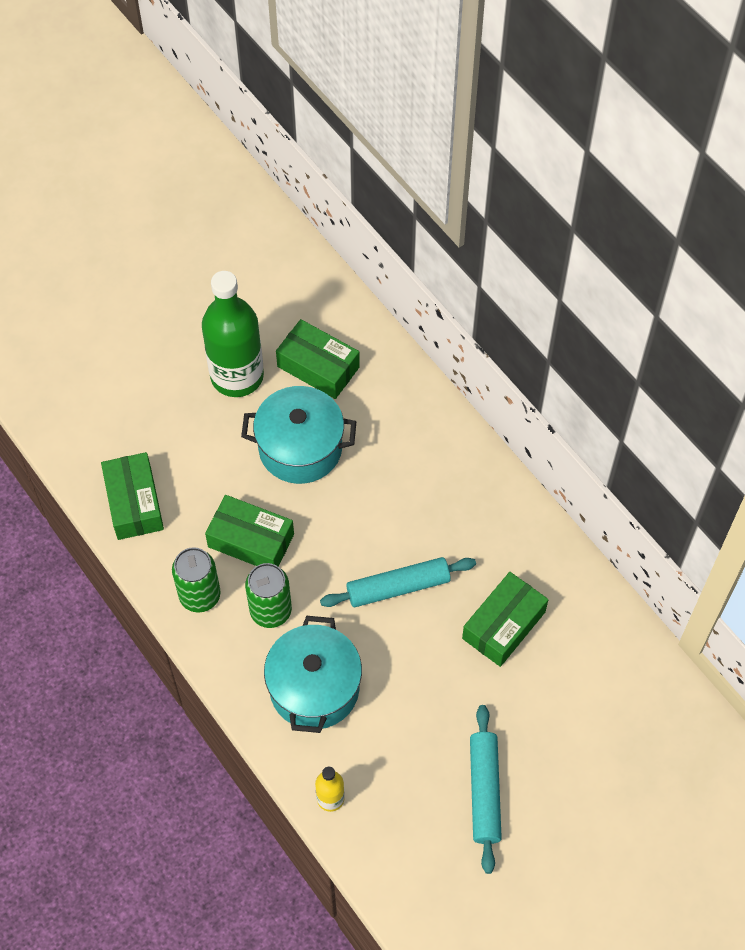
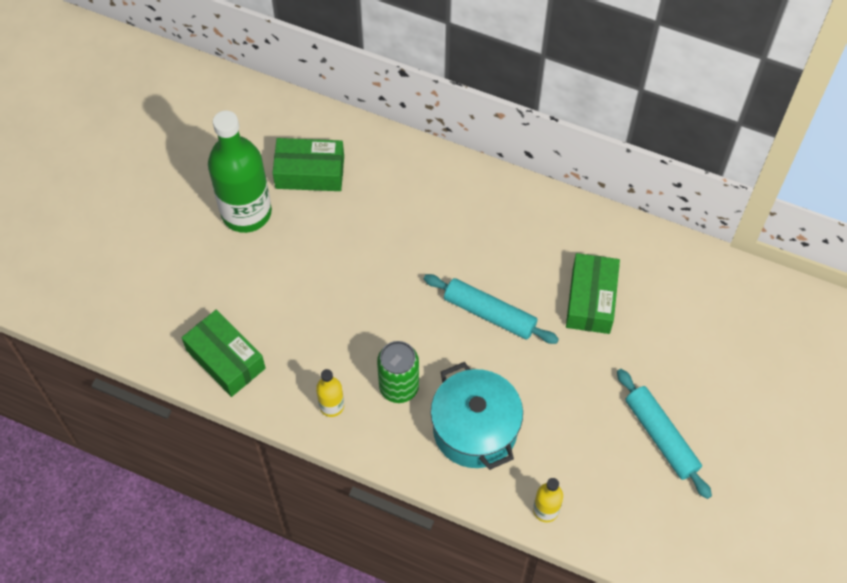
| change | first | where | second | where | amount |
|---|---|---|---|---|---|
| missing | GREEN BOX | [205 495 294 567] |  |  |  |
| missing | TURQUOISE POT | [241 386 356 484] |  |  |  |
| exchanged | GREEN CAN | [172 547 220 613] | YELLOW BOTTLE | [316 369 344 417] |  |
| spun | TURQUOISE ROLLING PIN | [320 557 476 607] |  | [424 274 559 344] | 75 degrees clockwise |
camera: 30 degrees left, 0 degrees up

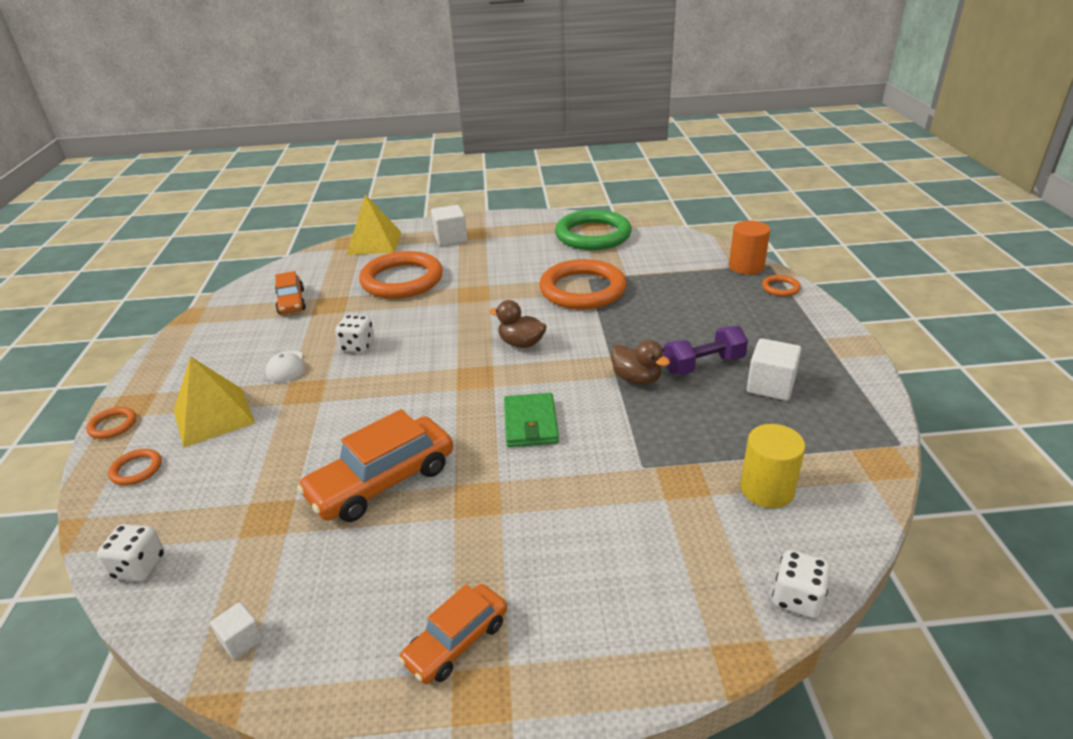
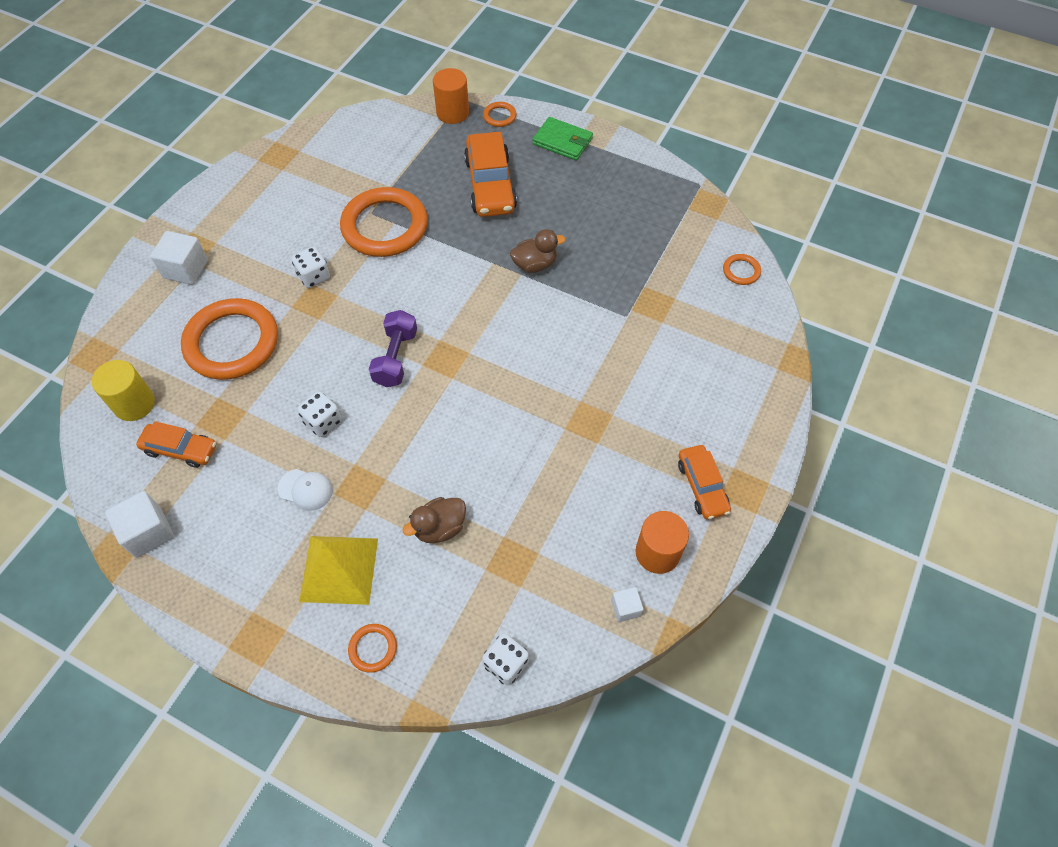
| change | first | where | second | where | amount |
|---|---|---|---|---|---|
| missing | YELLOW PYRAMID | [347 194 401 255] |  |  |  |
| missing | GREEN RING | [555 210 632 250] |  |  |  |
| appeared |  |  | ORANGE CYLINDER | [636 511 689 574] |  |
| relocated | ORANGE RING | [86 407 136 439] |  | [723 254 761 285] |  |
| relocated | ORANGE CAR | [297 409 453 522] |  | [464 132 517 217] |  |
| relocated | BROWN DUCK | [490 300 547 348] |  | [403 497 466 543] |  |
| relocated | GREEN WALLET | [504 393 559 447] |  | [533 117 593 161] |  |
| relocated | PURPLE DUMBBELL | [664 326 748 375] |  | [369 310 417 387] |  |
| relocated | YELLOW CYLINDER | [741 424 805 508] |  | [91 360 155 421] |  |
| relocated | WHITE CUBE | [747 338 801 401] |  | [105 491 174 558] |  |
| relocated | WHITE DICE | [772 550 831 618] |  | [291 247 330 288] |  |
camera: 60 degrees left, 25 degrees up

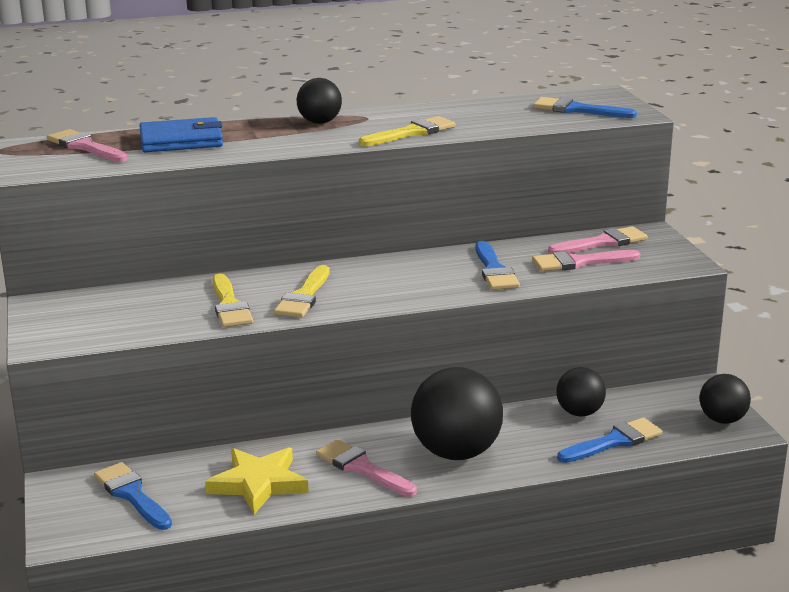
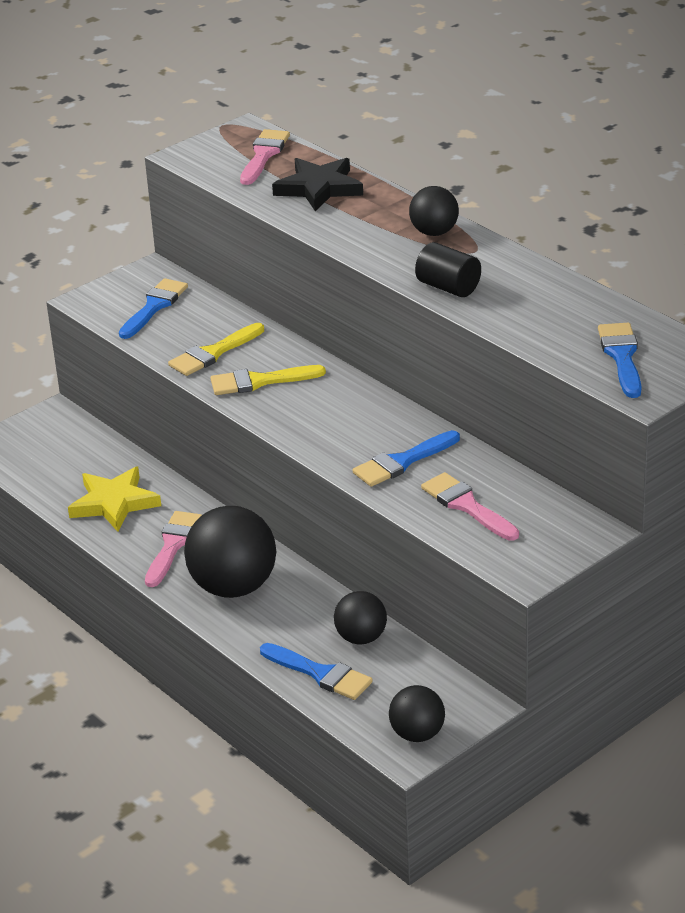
| change | first | where | second | where | amount |
|---|---|---|---|---|---|
| missing | PINK BRUSH | [548 226 648 254] |  |  |  |
| relocated | BLUE BRUSH | [94 462 172 530] |  | [119 278 188 339] |  |
| exchanged | BLUE WALLET | [139 117 223 152] | BLACK STAR | [272 158 363 212] |  |
| exchanged | YELLOW BRUSH | [359 116 455 146] | BLACK CYLINDER | [415 242 481 297] |  |
camera: 65 degrees right, 10 degrees up

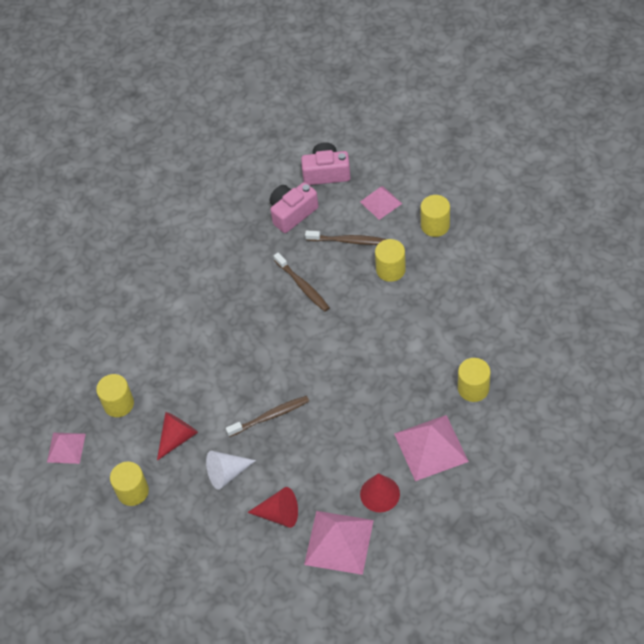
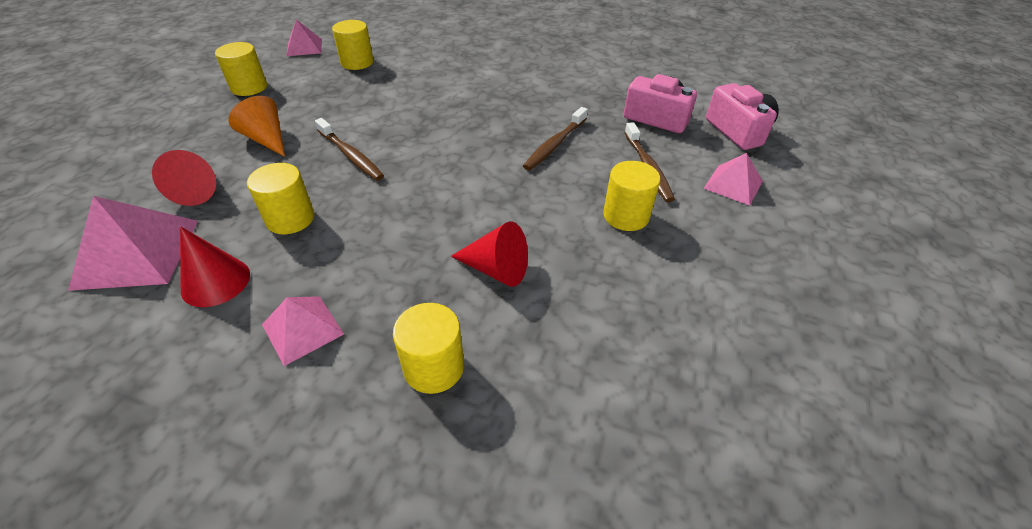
| change | first | where | second | where | amount |
|---|---|---|---|---|---|
| relocated | RED CONE | [157 412 198 460] |  | [451 221 528 287] |  |
| relocated | YELLOW CYLINDER | [420 195 450 237] |  | [247 163 314 234] |  |
| colour | WHITE CONE | [206 451 256 490] | ORANGE CONE | [228 96 285 157] |  |
| size | PINK PYRAMID | [394 415 469 481] |  | [262 296 344 366] | x0.60 |
camera: 65 degrees right, 10 degrees down

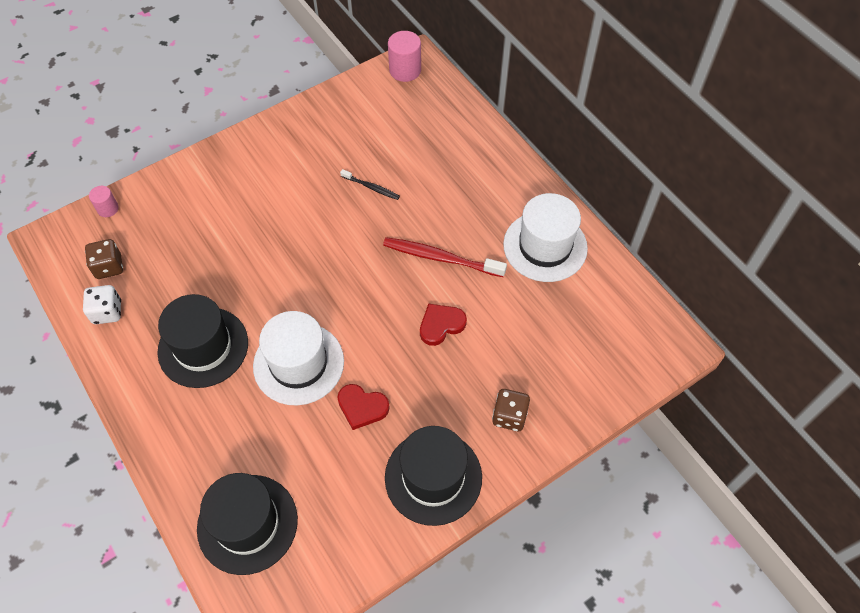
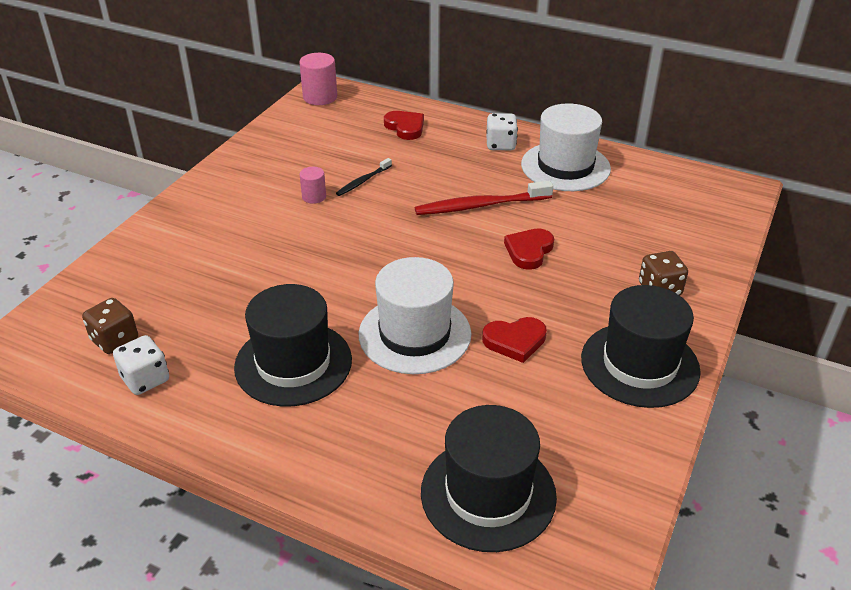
| change | first | where | second | where | amount |
|---|---|---|---|---|---|
| appeared |  |  | RED HEART | [384 111 424 140] |  |
| appeared |  |  | WHITE DICE | [486 113 518 150] |  |
| relocated | PINK CYLINDER | [89 186 119 217] |  | [300 167 326 204] |  |
| spun | BLACK TOOTHBRUSH | [340 169 400 200] |  | [336 158 392 196] | 135 degrees clockwise |
camera: 30 degrees left, 20 degrees down

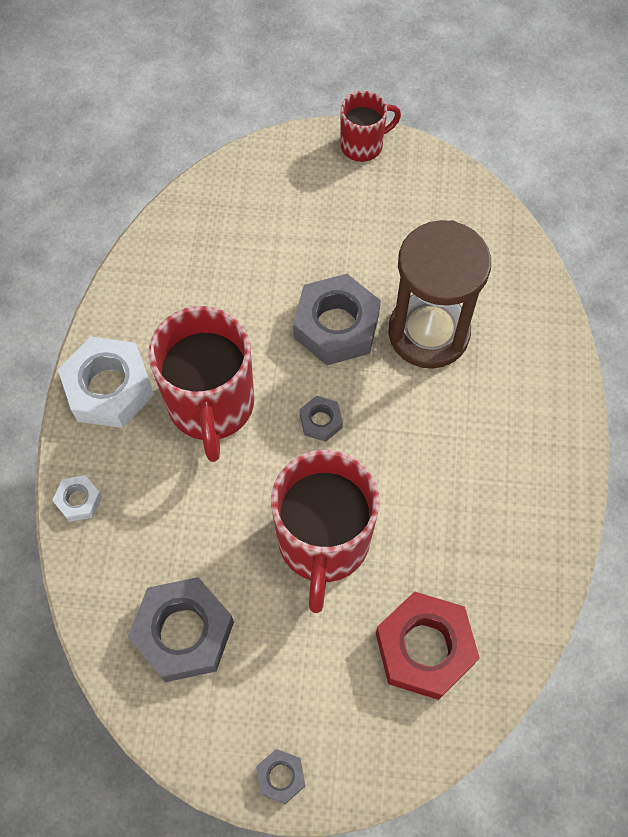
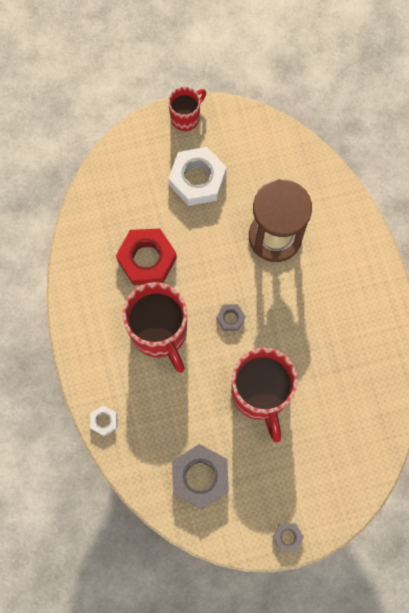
| change | first | where | second | where | amount |
|---|---|---|---|---|---|
| missing | GREY NUT | [293 274 381 365] |  |  |  |
| relocated | WHITE NUT | [58 337 154 428] |  | [168 147 227 206] |  |
| relocated | RED NUT | [376 591 480 700] |  | [116 228 177 285] |  |
camera: 20 degrees left, 10 degrees up

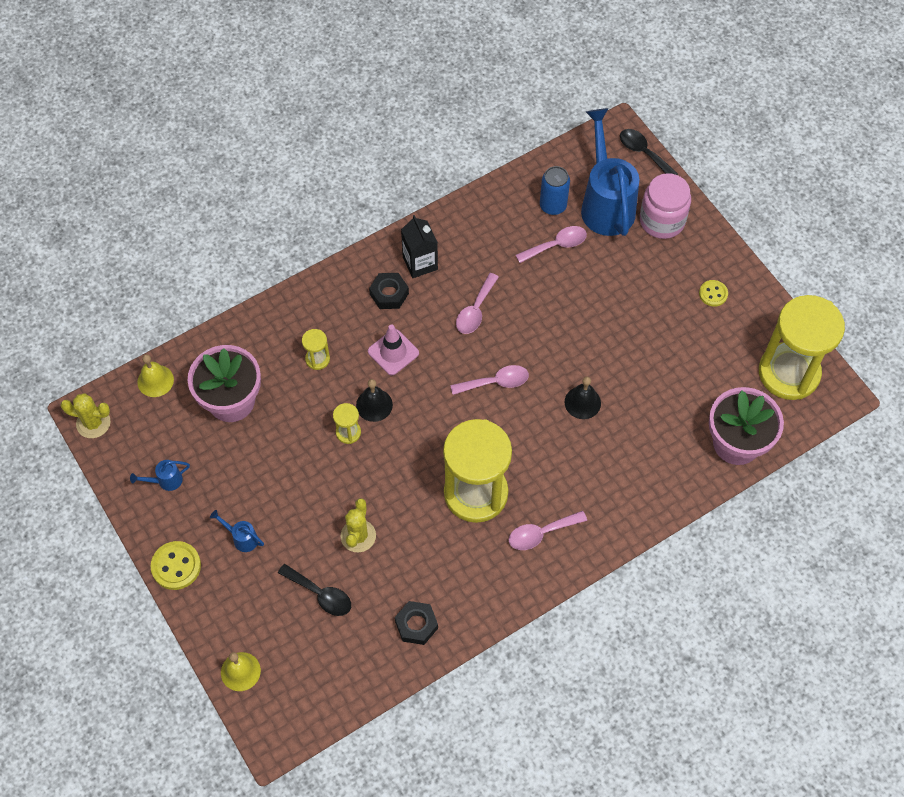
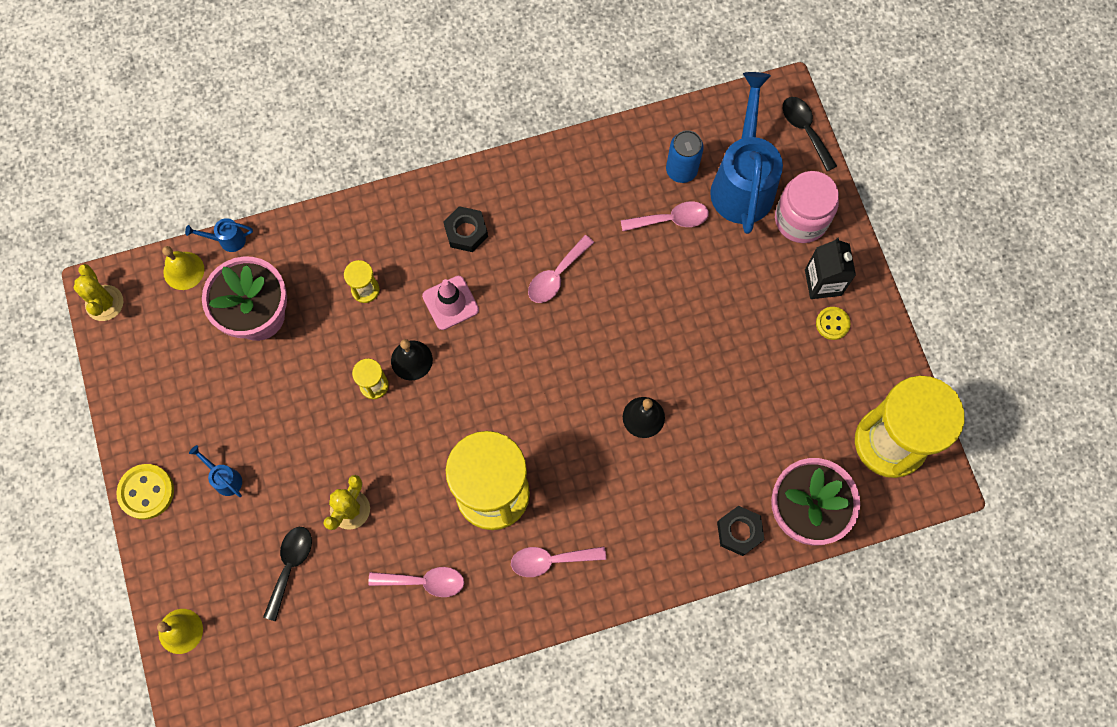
| change | first | where | second | where | amount |
|---|---|---|---|---|---|
| relocated | BLUE WATERING CAN | [130 460 190 491] |  | [185 218 253 252] |  |
| relocated | BLACK NUT | [395 601 438 645] |  | [717 506 764 556] |  |
| relocated | BLACK CARTON | [401 215 438 278] |  | [805 238 856 299] |  |
| relocated | PINK SPOON | [450 365 529 395] |  | [368 567 464 597] |  |
| spun | YELLOW CACTUS | [60 393 111 438] |  | [74 264 123 321] | 45 degrees clockwise |
| spun | BLACK SPOON | [278 564 351 616] |  | [263 527 312 621] | 120 degrees counterclockwise |
camera: 15 degrees right, 10 degrees up

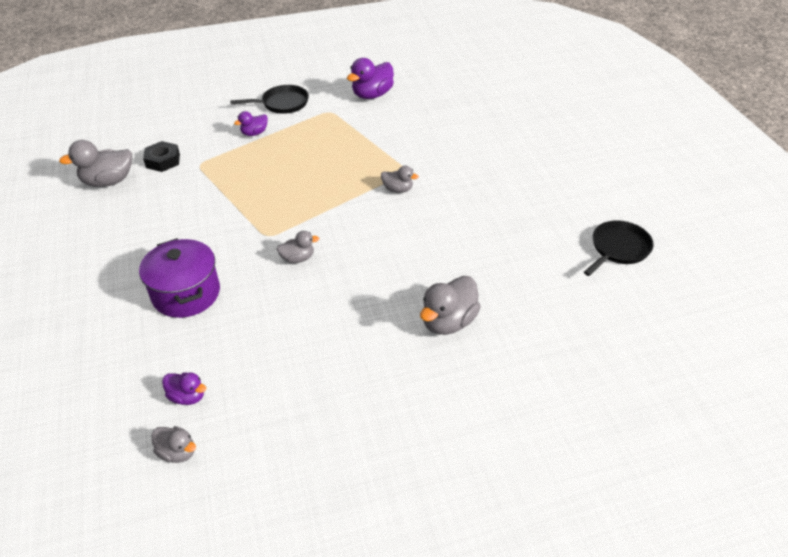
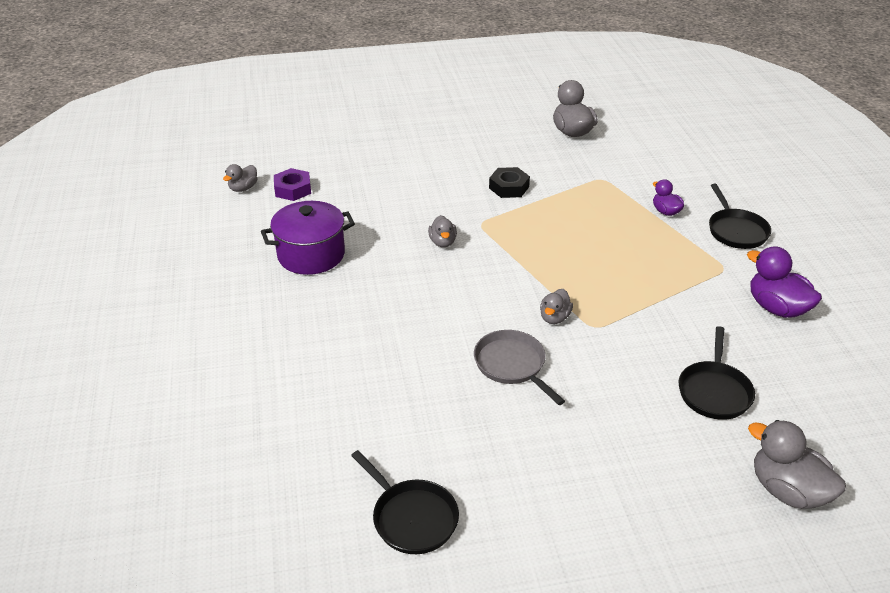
| change | first | where | second | where | amount |
|---|---|---|---|---|---|
| appeared |  |  | GREY PAN | [474 330 565 405] |  |
| appeared |  |  | BLACK PAN | [679 326 755 420] |  |
| relocated | PURPLE POT | [139 238 220 318] |  | [261 201 355 275] |  |
| relocated | BLACK NUT | [143 141 180 172] |  | [489 167 530 198] |  |
| relocated | GREY DUCK | [420 276 481 335] |  | [748 420 846 509] |  |
| exchanged | PURPLE DUCK | [162 372 206 405] | PURPLE NUT | [274 168 311 201] |  |
camera: 95 degrees right, 5 degrees down

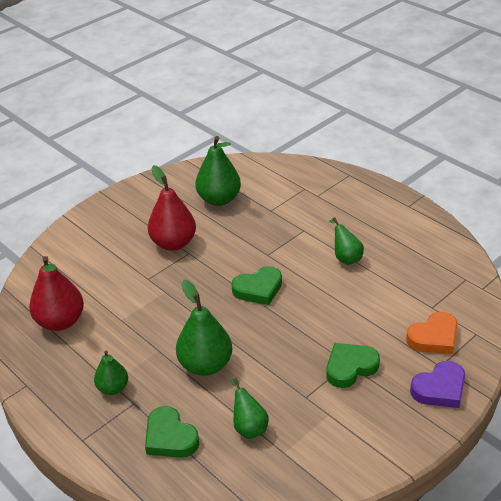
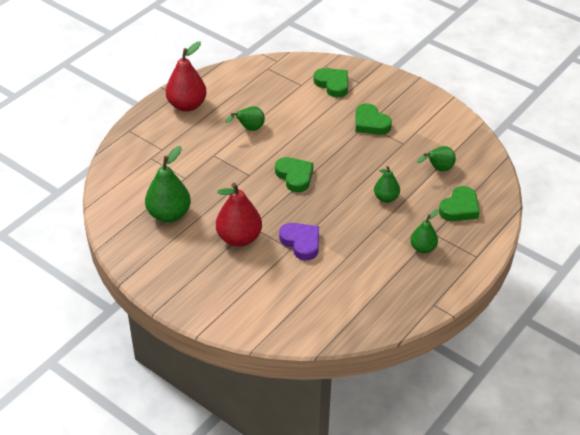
| change | first | where | second | where | amount |
|---|---|---|---|---|---|
| relocated | RED PEAR | [29 256 84 331] |  | [166 41 207 112] |  |
| relocated | PURPLE HEART | [410 361 465 408] |  | [279 223 319 260] |  |
| colour | ORANGE HEART | [406 312 458 354] | GREEN HEART | [314 68 348 97] |  |
| size | GREEN PEAR | [176 280 232 376] |  | [374 166 400 203] | x0.59 |
camera: 100 degrees left, 5 degrees up

